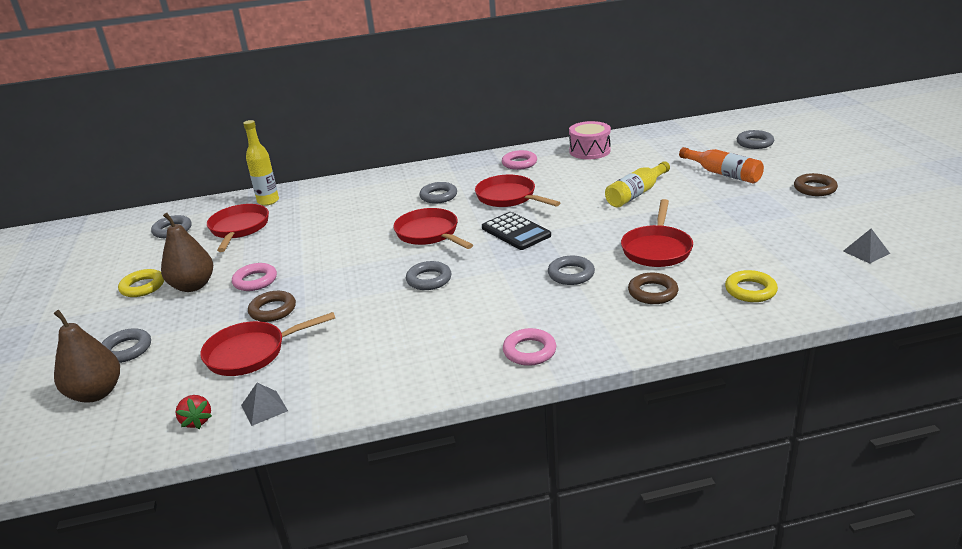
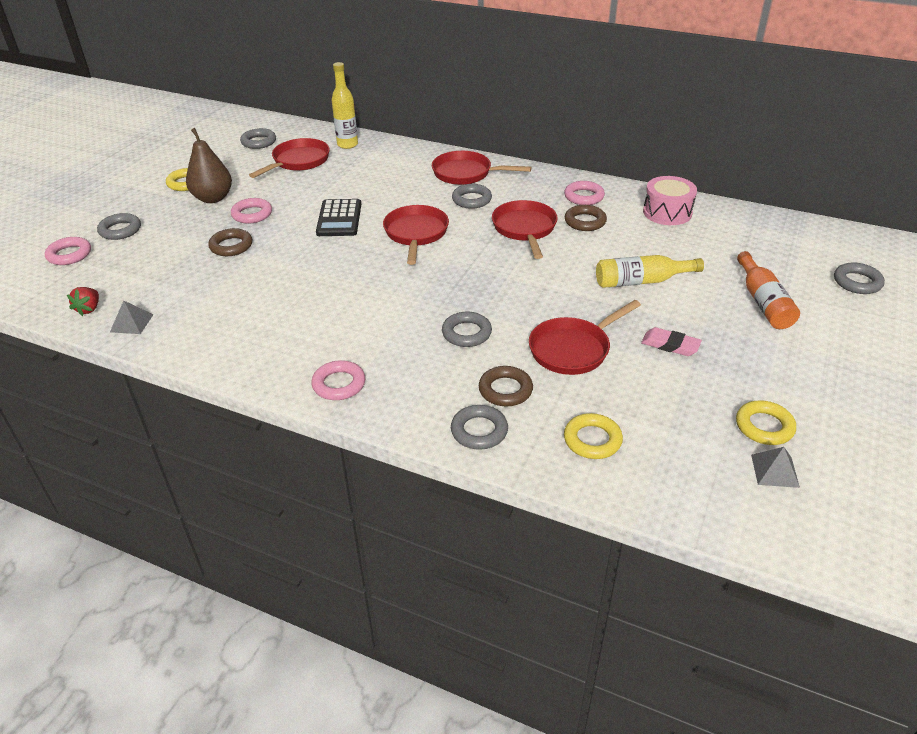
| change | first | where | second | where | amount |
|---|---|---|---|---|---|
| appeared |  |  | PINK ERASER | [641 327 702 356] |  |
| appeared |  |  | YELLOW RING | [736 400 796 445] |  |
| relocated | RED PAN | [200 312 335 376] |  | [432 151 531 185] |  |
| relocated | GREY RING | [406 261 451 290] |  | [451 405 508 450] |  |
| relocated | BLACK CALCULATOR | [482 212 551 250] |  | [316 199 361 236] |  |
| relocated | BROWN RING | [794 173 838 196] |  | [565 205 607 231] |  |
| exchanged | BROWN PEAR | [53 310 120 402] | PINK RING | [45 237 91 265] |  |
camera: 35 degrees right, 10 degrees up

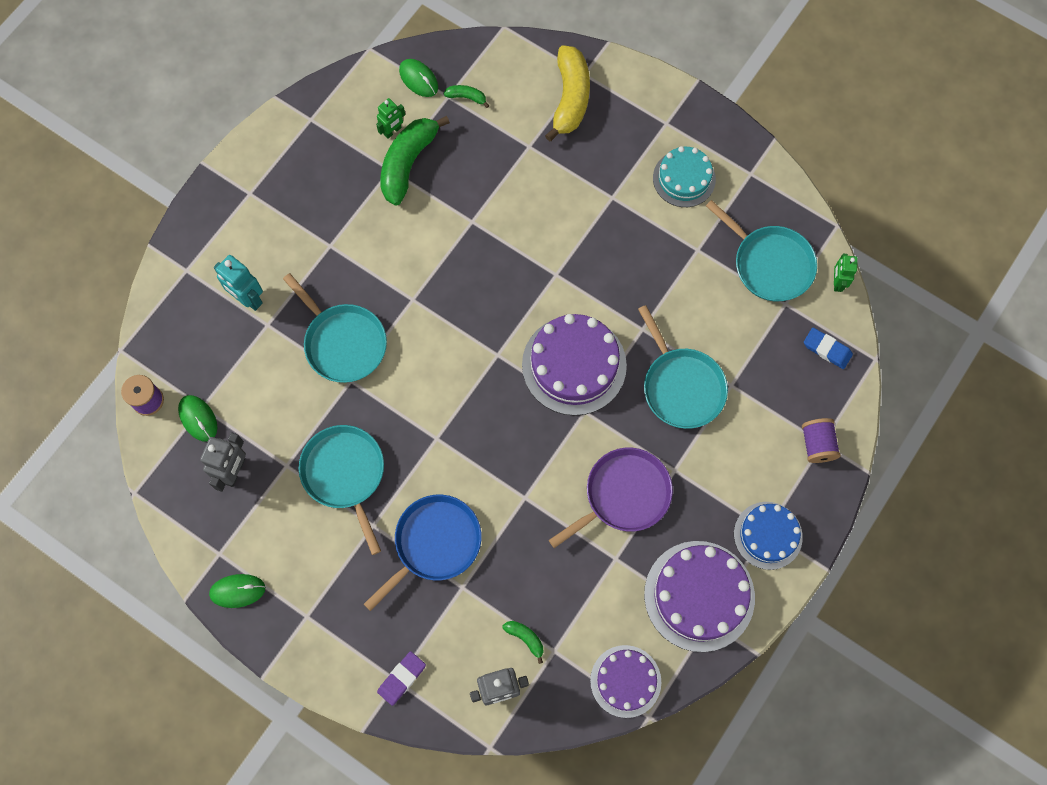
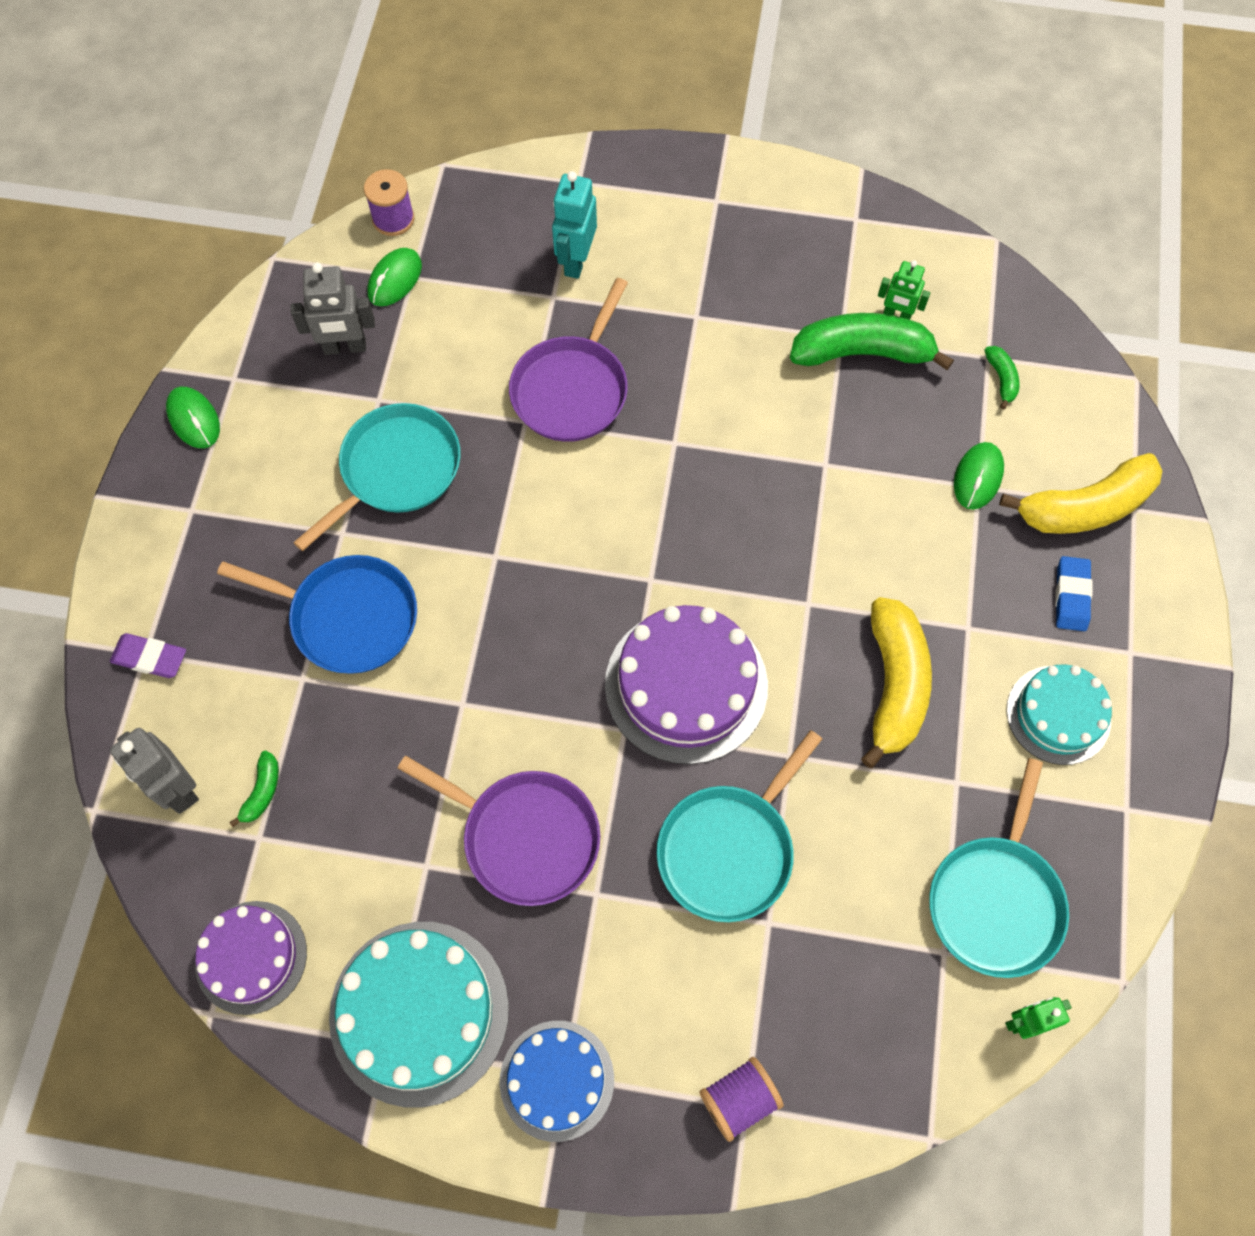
| change | first | where | second | where | amount |
|---|---|---|---|---|---|
| appeared |  |  | YELLOW BANANA | [861 597 932 769] |  |
| relocated | GREEN MOUSE | [399 59 438 97] |  | [954 442 1004 510] |  |
| relocated | BLUE ERASER | [804 328 853 369] |  | [1055 556 1093 631] |  |
| colour | TURQUOISE PAN | [283 273 387 383] | PURPLE PAN | [509 278 628 442] |  |
| colour | PURPLE CAKE | [644 541 755 652] | TURQUOISE CAKE | [329 922 509 1108] |  |
camera: 65 degrees right, 5 degrees down

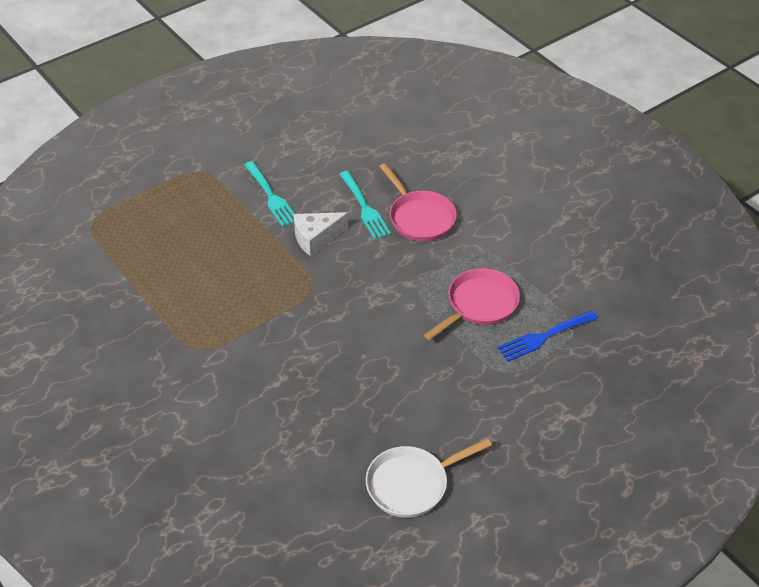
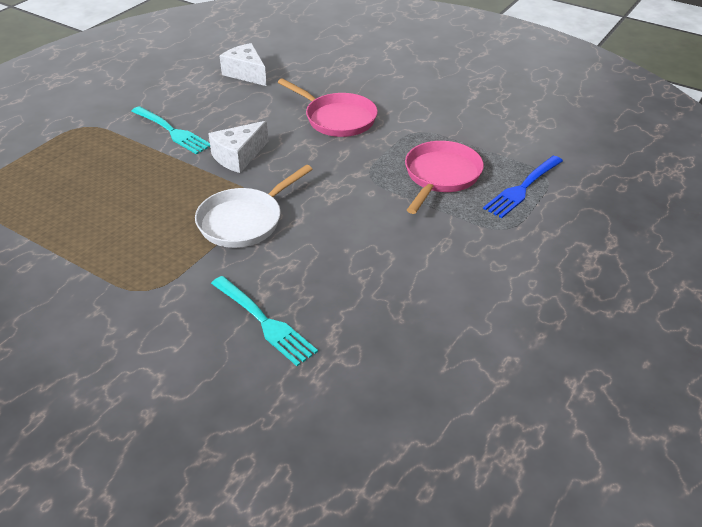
| change | first | where | second | where | amount |
|---|---|---|---|---|---|
| appeared |  |  | WHITE CHEESE | [220 43 267 86] |  |
| relocated | TURQUOISE FORK | [339 171 391 239] |  | [211 276 318 366] |  |
| relocated | WHITE PAN | [366 438 492 518] |  | [195 165 312 248] |  |
camera: 20 degrees left, 5 degrees down

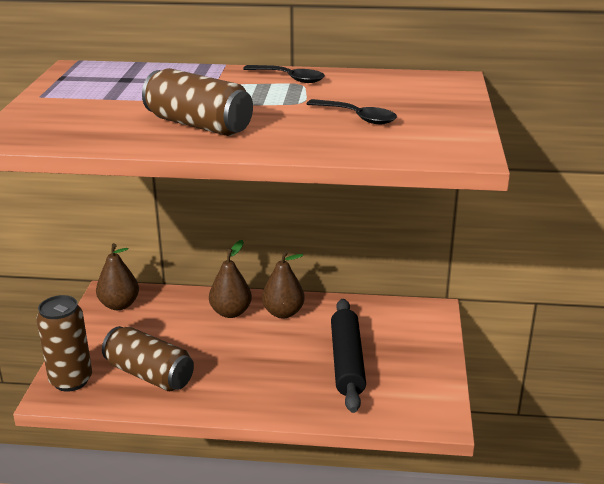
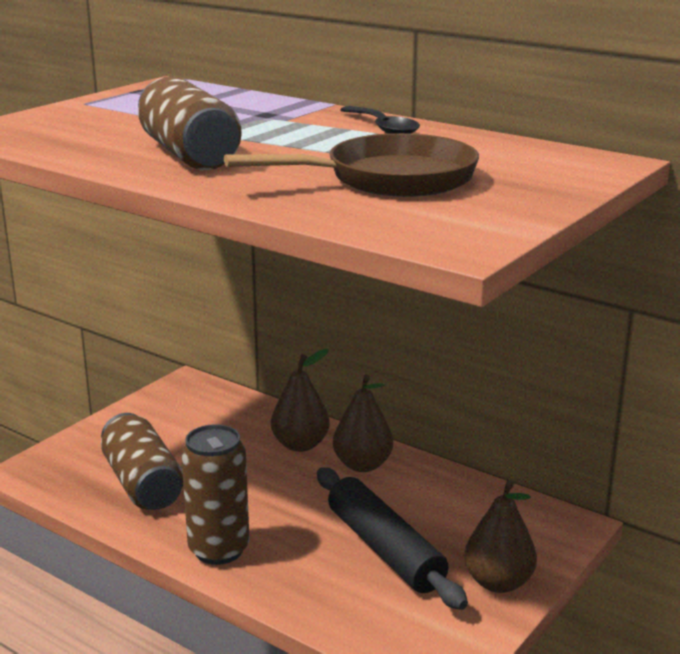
| change | first | where | second | where | amount |
|---|---|---|---|---|---|
| relocated | BROWN CAN | [36 295 92 392] |  | [181 424 250 565] |  |
| relocated | BROWN PEAR | [96 243 139 310] |  | [464 481 537 593] |  |
| exchanged | BLACK SPOON | [307 99 397 124] | BROWN PAN | [224 133 479 197] |  |
| spun | BLACK ROLLING PIN | [331 299 366 413] |  | [317 467 468 610] | 60 degrees counterclockwise |
camera: 30 degrees right, 5 degrees down

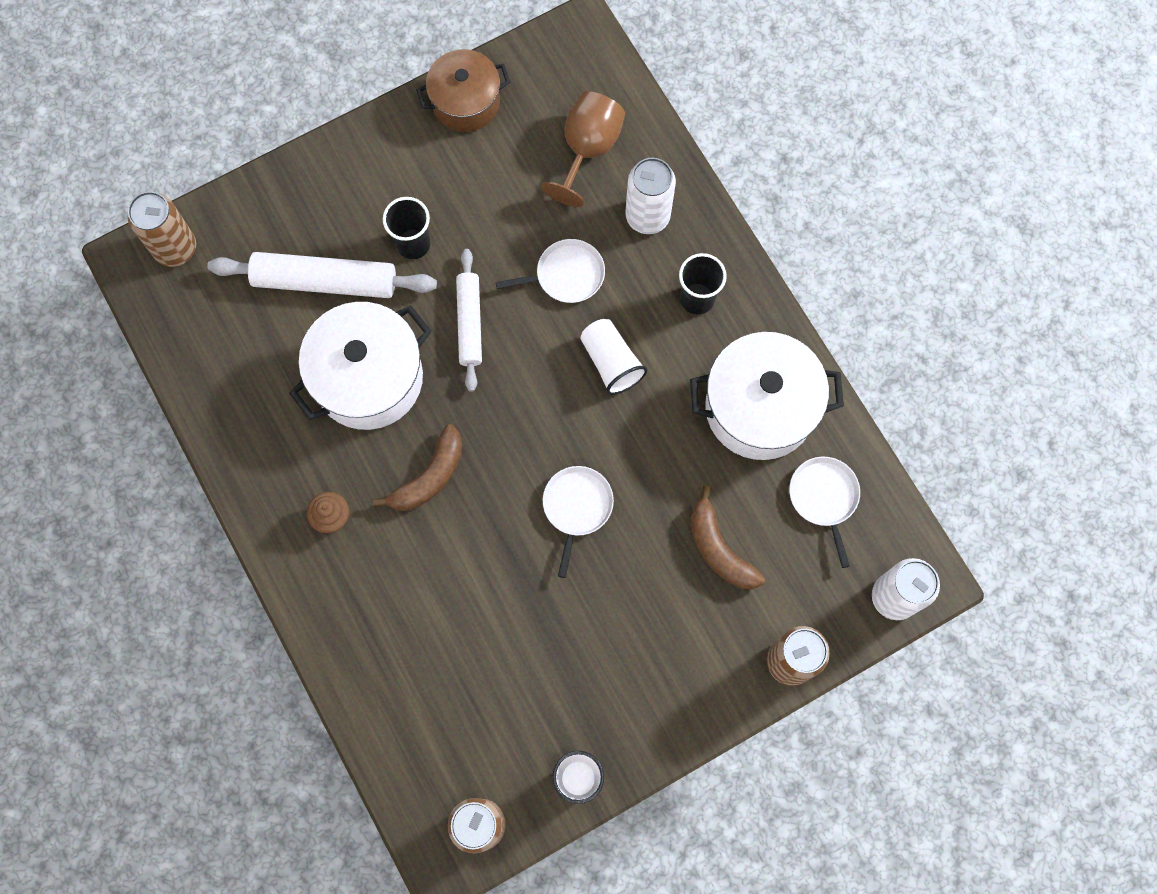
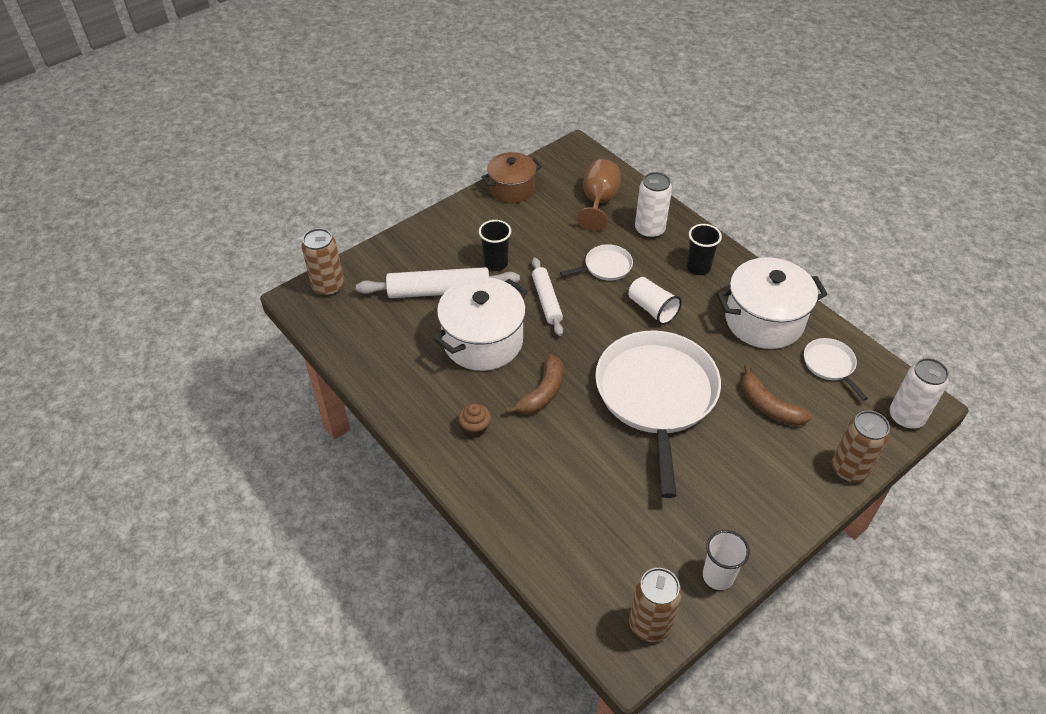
| change | first | where | second | where | amount |
|---|---|---|---|---|---|
| size | WHITE PAN | [543 466 614 578] |  | [595 330 721 498] | x2.33 |
camera: 10 degrees left, 25 degrees down

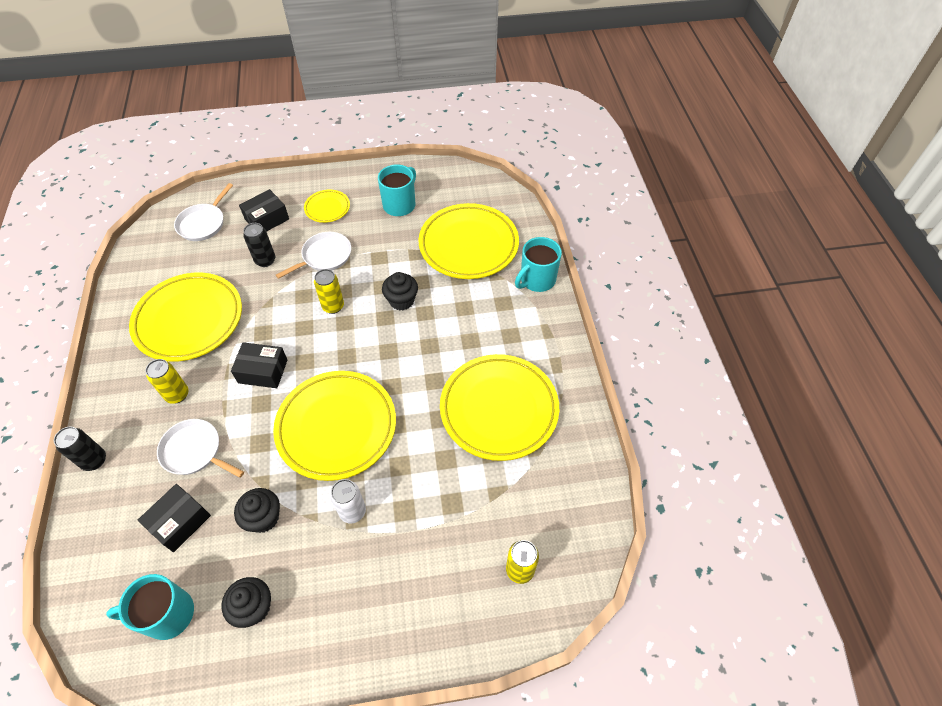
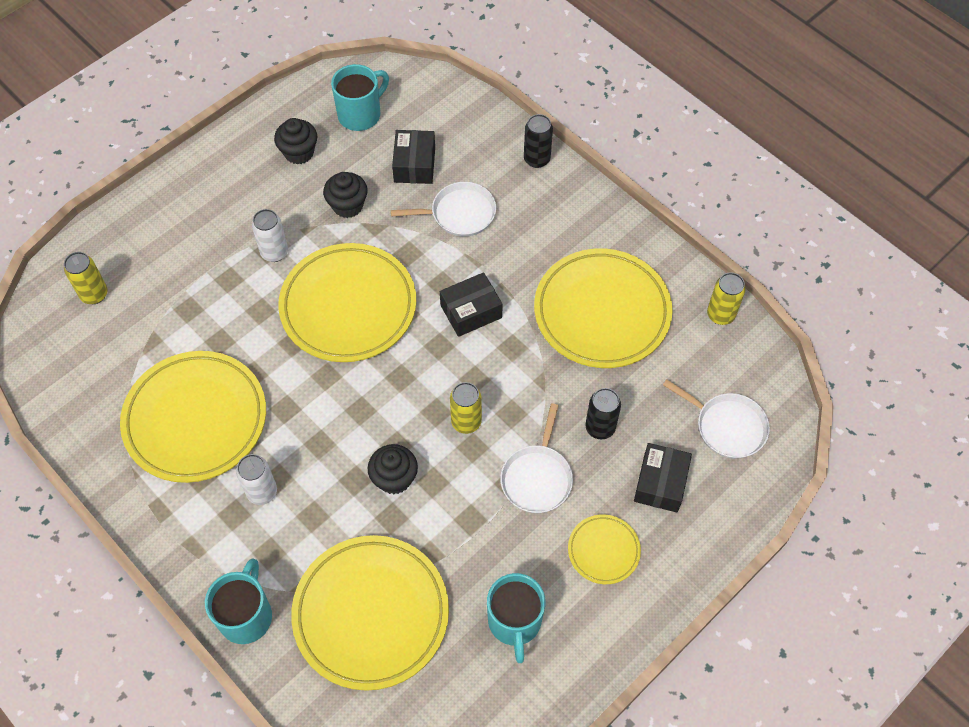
| change | first | where | second | where | amount |
|---|---|---|---|---|---|
| appeared |  |  | WHITE CAN | [236 454 277 505] |  |
| relocated | YELLOW CAN | [145 359 189 404] |  | [707 273 746 325] |  |
| spun | WHITE PAN | [174 183 233 241] |  | [663 379 770 458] | 135 degrees clockwise |
camera: 145 degrees right, 5 degrees up

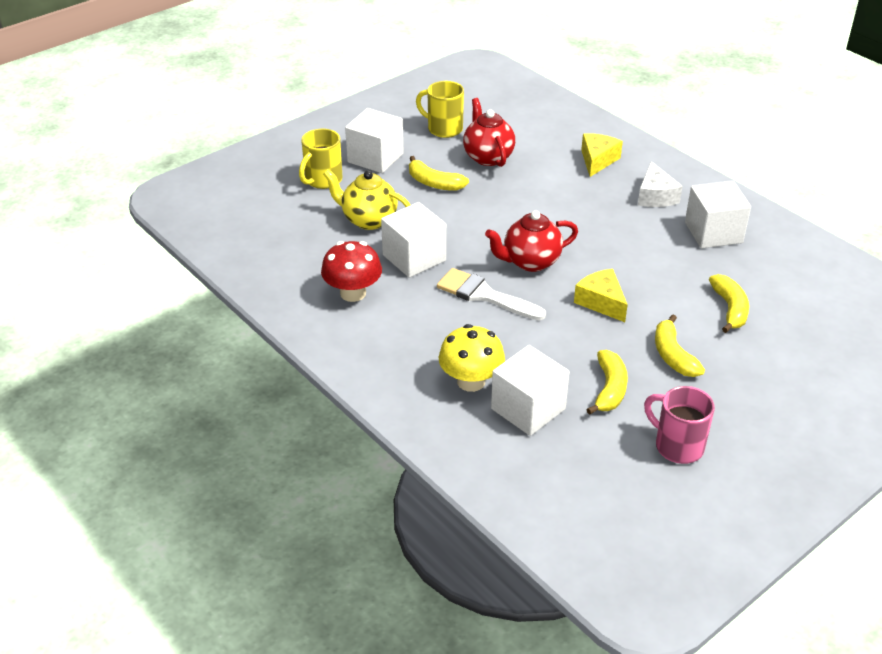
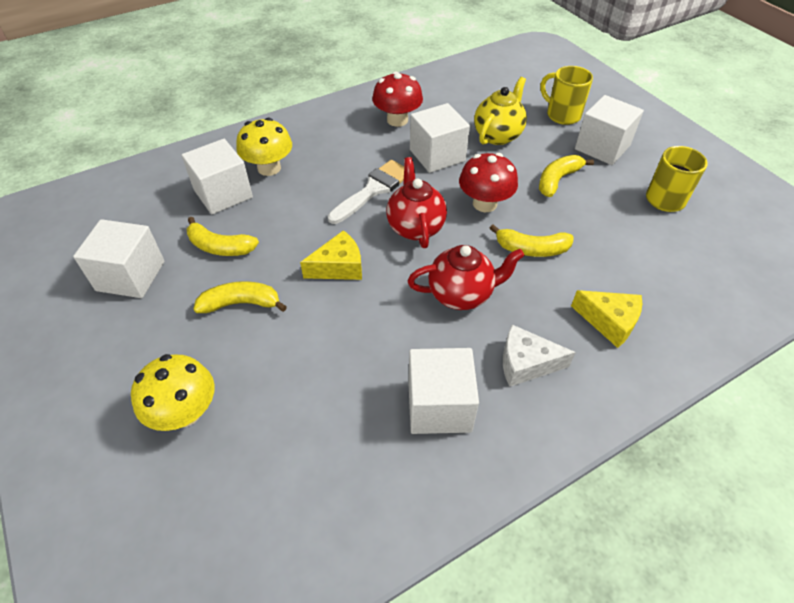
| change | first | where | second | where | amount |
|---|---|---|---|---|---|
| appeared |  |  | YELLOW MUSHROOM | [131 354 215 431] |  |
| appeared |  |  | RED MUSHROOM | [459 153 518 212] |  |
| relocated | RED TEAPOT | [463 98 515 167] |  | [408 245 524 310] |  |
| relocated | YELLOW BANANA | [709 274 749 333] |  | [490 224 573 257] |  |
| exchanged | PINK MUG | [644 386 715 464] | WHITE CUBE | [73 219 164 298] |  |
camera: 100 degrees right, 10 degrees up

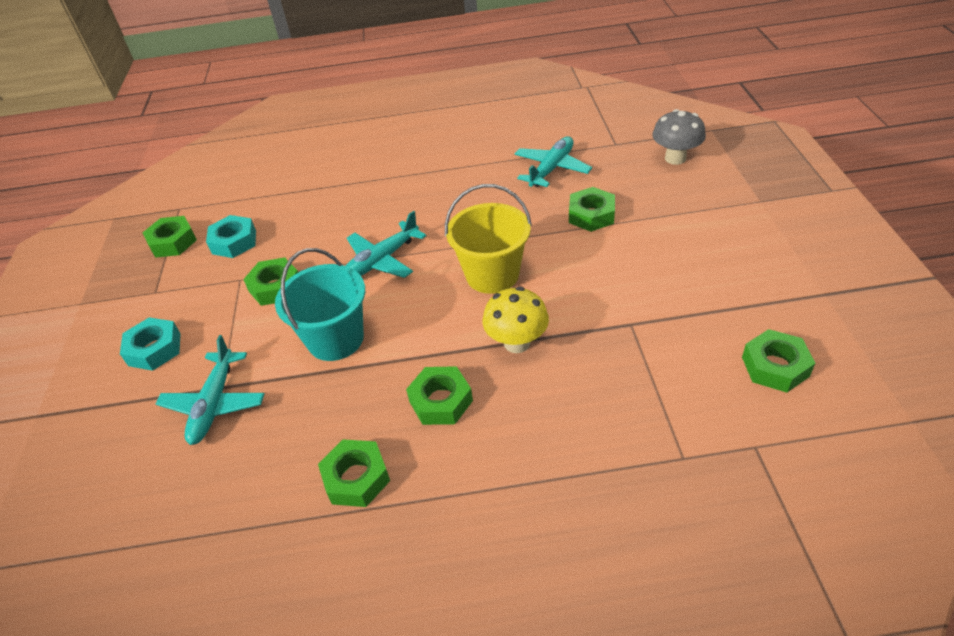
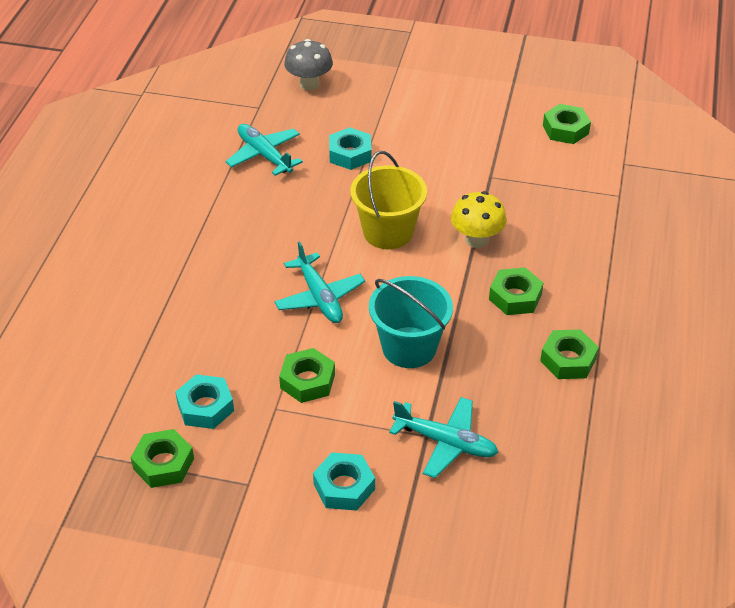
| change | first | where | second | where | amount |
|---|---|---|---|---|---|
| colour | GREEN NUT | [569 187 615 232] | TURQUOISE NUT | [329 127 372 170] |  |
camera: 75 degrees left, 0 degrees up

